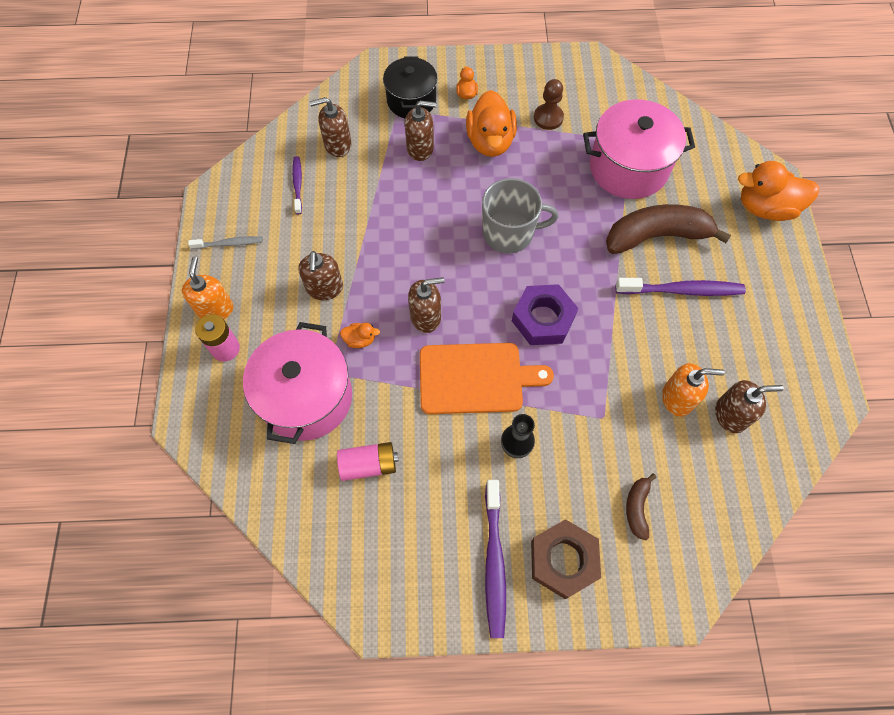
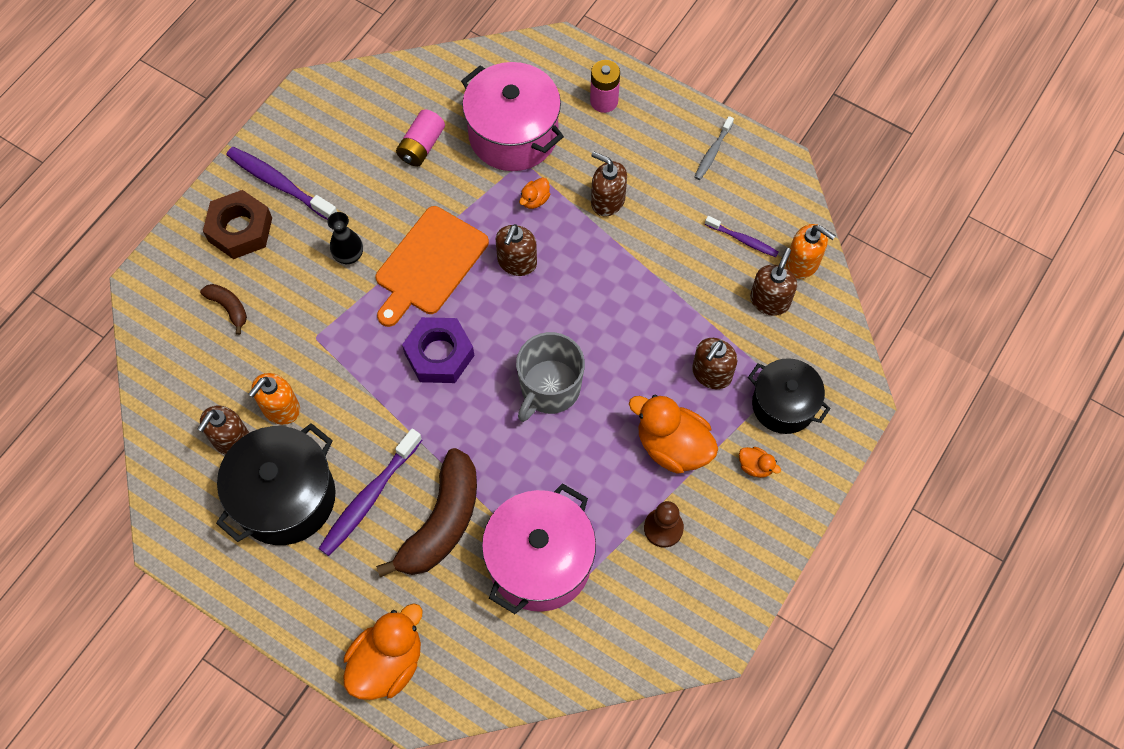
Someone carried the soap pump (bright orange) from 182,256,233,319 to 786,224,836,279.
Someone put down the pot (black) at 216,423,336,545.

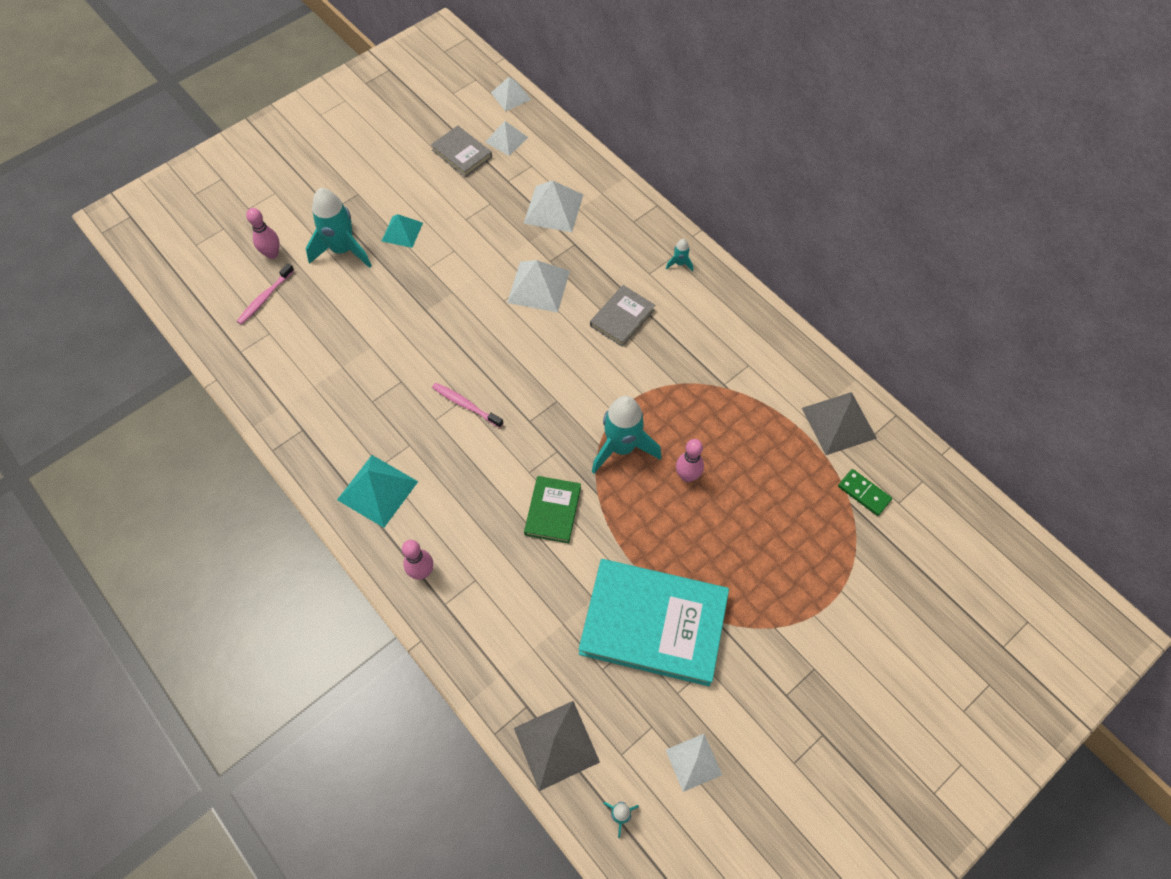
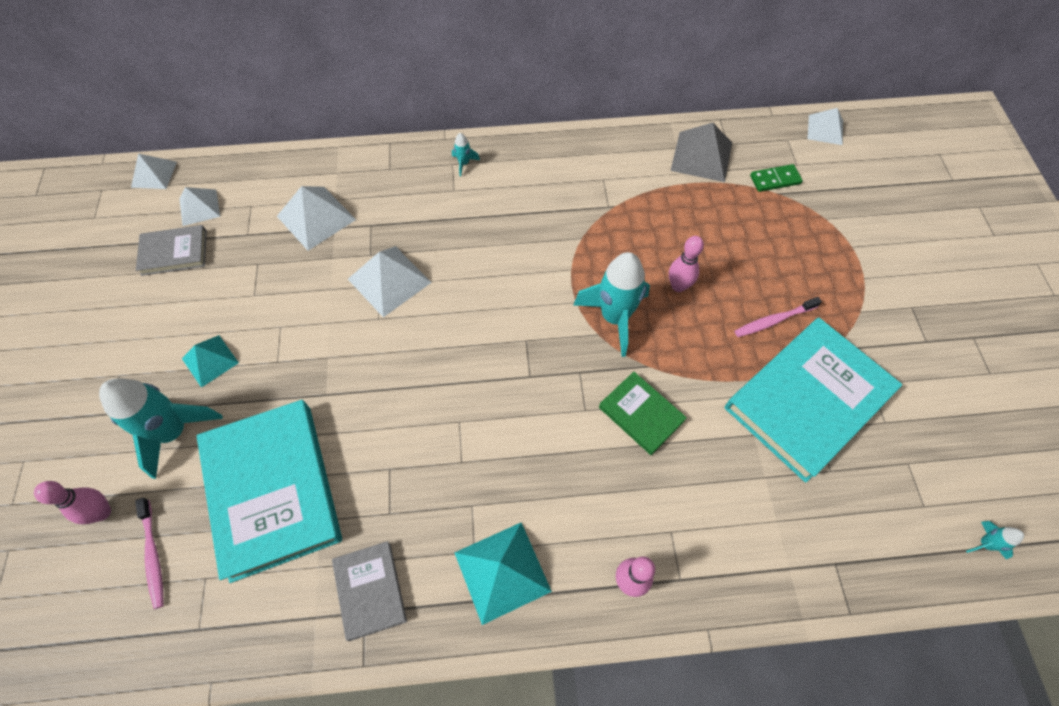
Someone carried the hardback (grey) from 590,285,655,347 to 332,541,407,641.
Someone carried the toothbrush (rosy) from 432,383,503,428 to 735,297,822,337.
Someone took away the solid pyramid (grey) at 514,701,600,791.
Someone carried the solid pyramid (snow-white) from 666,734,722,792 to 808,108,843,145.
Someone put down the hardback (turquoise) at 197,400,342,583.

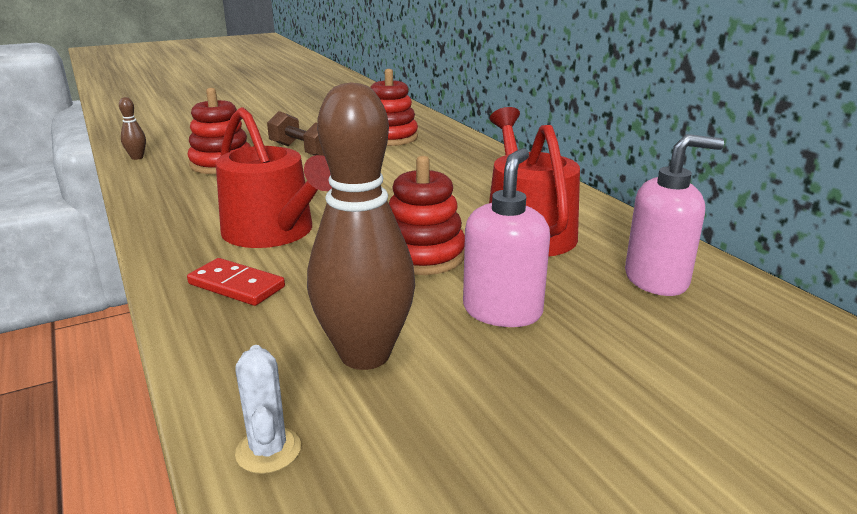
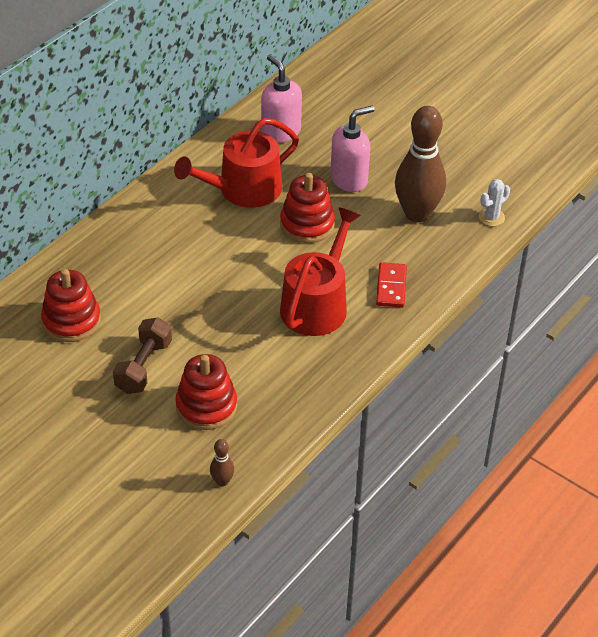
Someone rotated the soap pump (rosy) at 463,148,550,327 by 150 degrees clockwise.

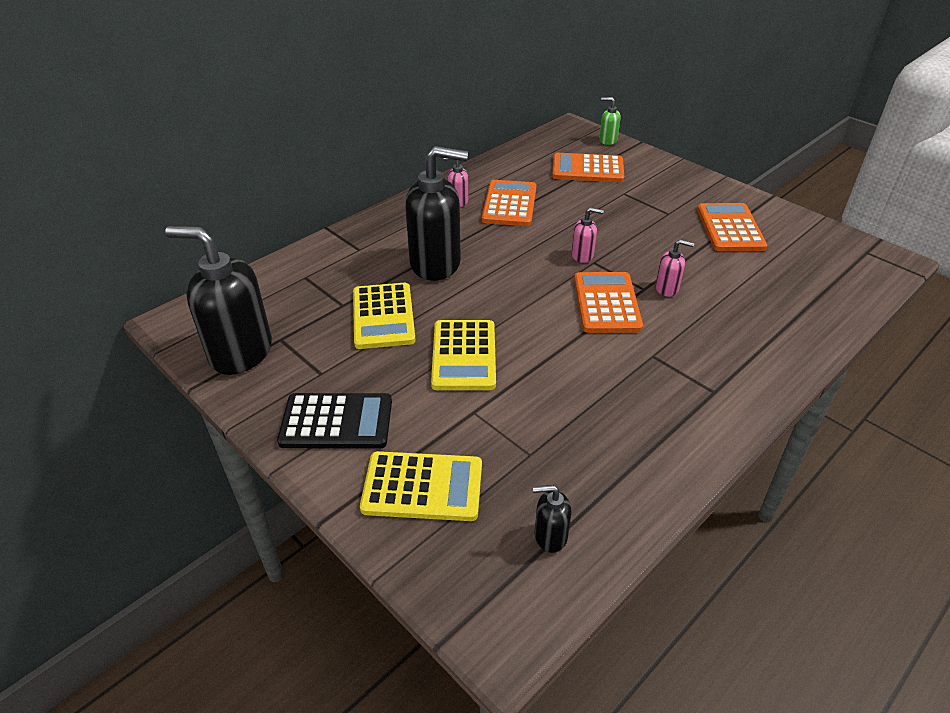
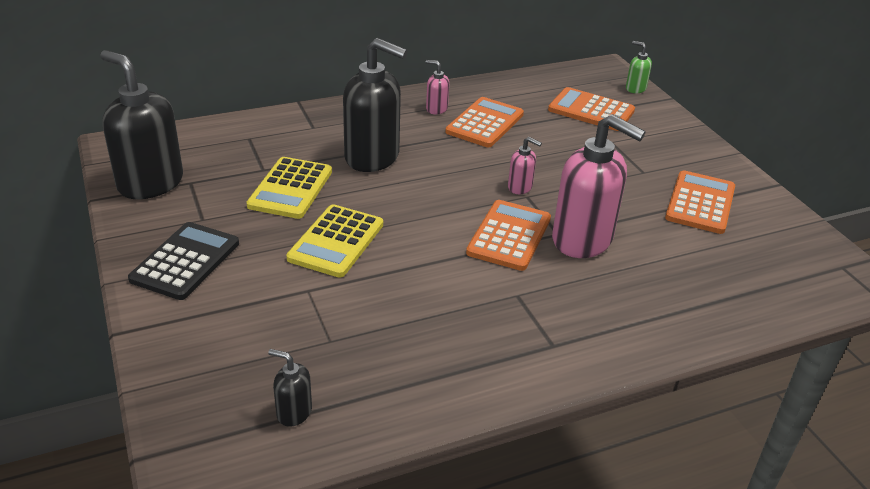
Someone scaled the soap pump (rosy) at 655,239,694,297 by 2.25.
Someone rotated the calculator (black) at 277,393,392,449 by 90 degrees counterclockwise.
Someone took away the calculator (golden) at 360,451,482,521.

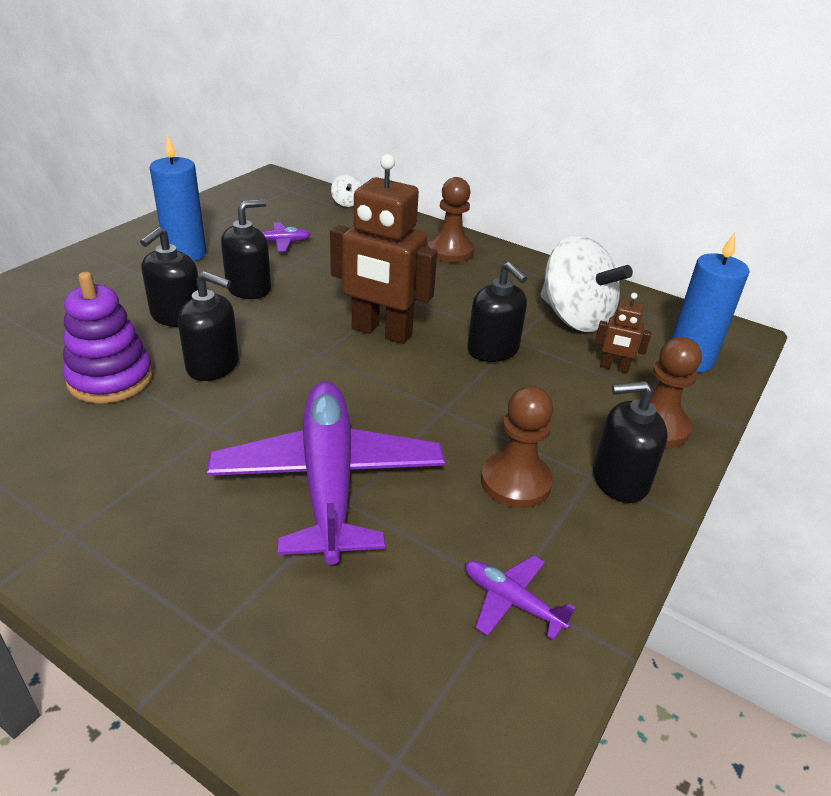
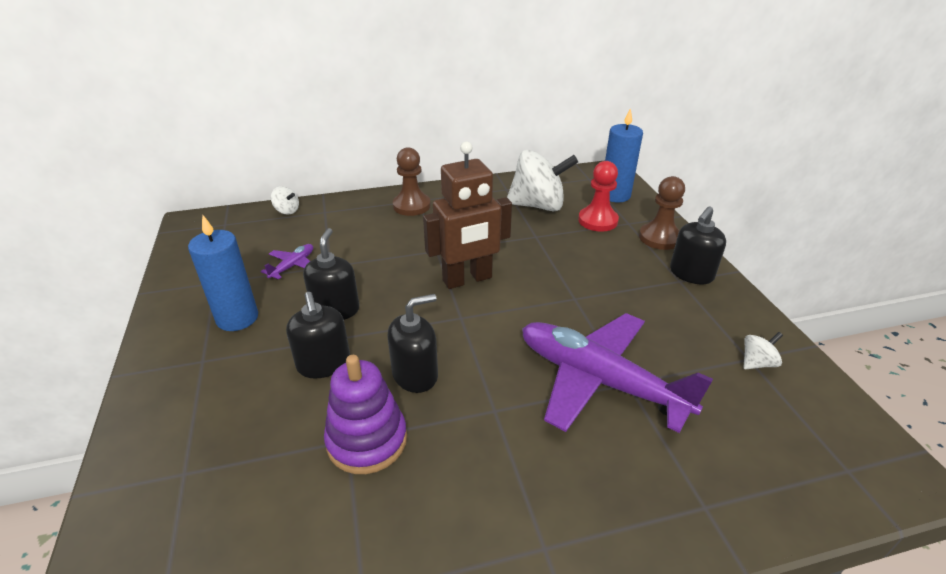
Someone took away the soap pump (black) at 467,262,527,362.
Someone swapped the robot figure (brown) at 595,293,652,373 for the pawn (crimson) at 578,161,619,232.
Someone took away the pawn (brown) at 481,386,553,508.
Someone swapped the aeroplane (violet) at 465,555,576,640 for the spinning top (snow-white) at 743,332,783,369.

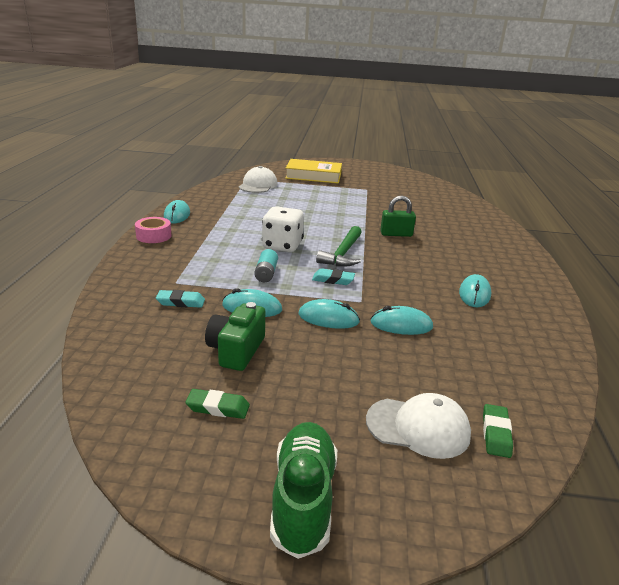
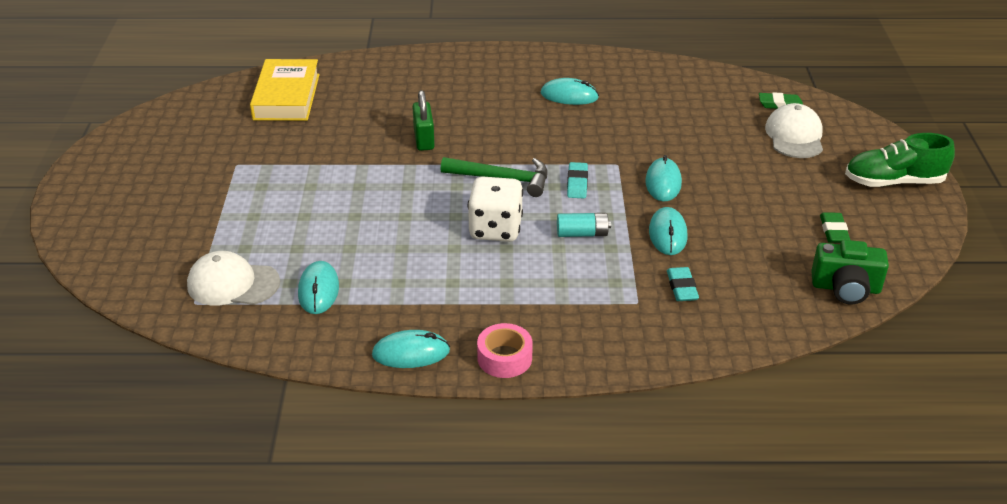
Someone carried the hardback (golden) from 285,159,342,184 to 250,59,320,121.
Someone carried the photo camera (green) from 205,302,265,371 to 811,240,889,304.
Someone carried the computer mouse (turquoise) from 370,306,433,335 to 298,261,339,314.

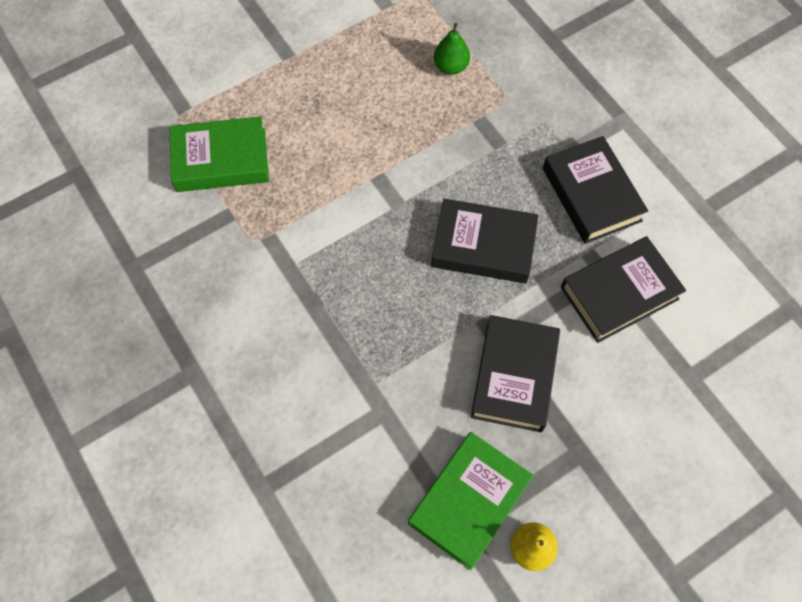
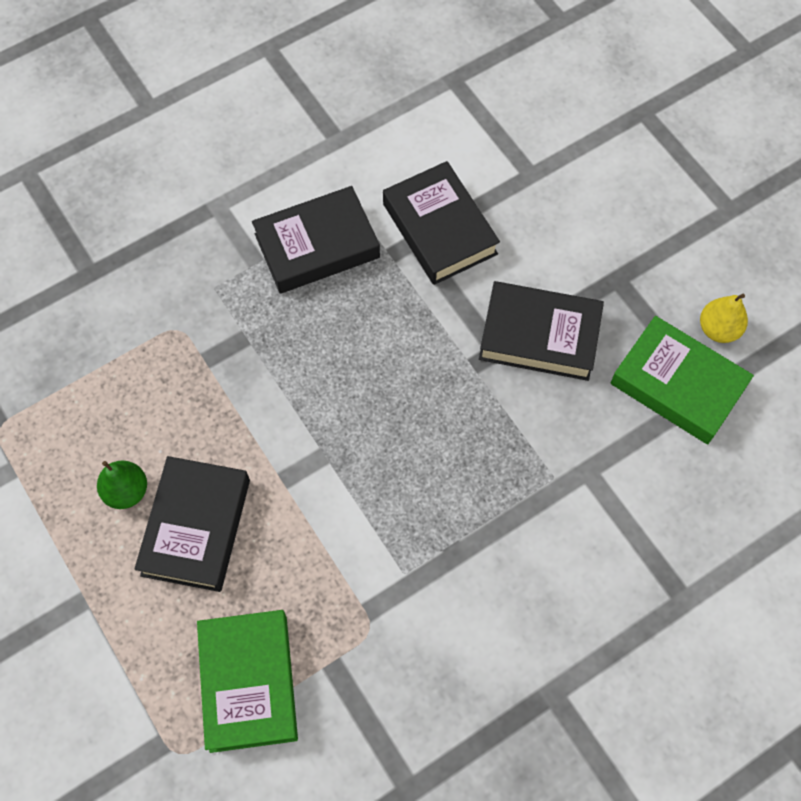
Someone carried the toy pear (green) from 434,23,470,75 to 97,461,147,509.
Someone carried the hardback (black) from 431,199,539,283 to 134,456,250,592.

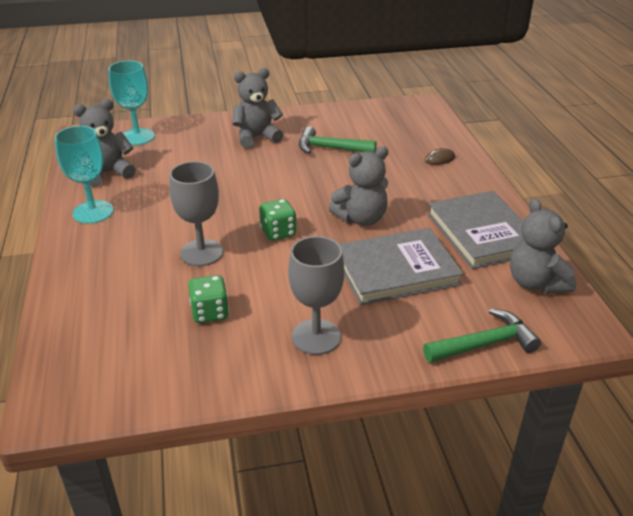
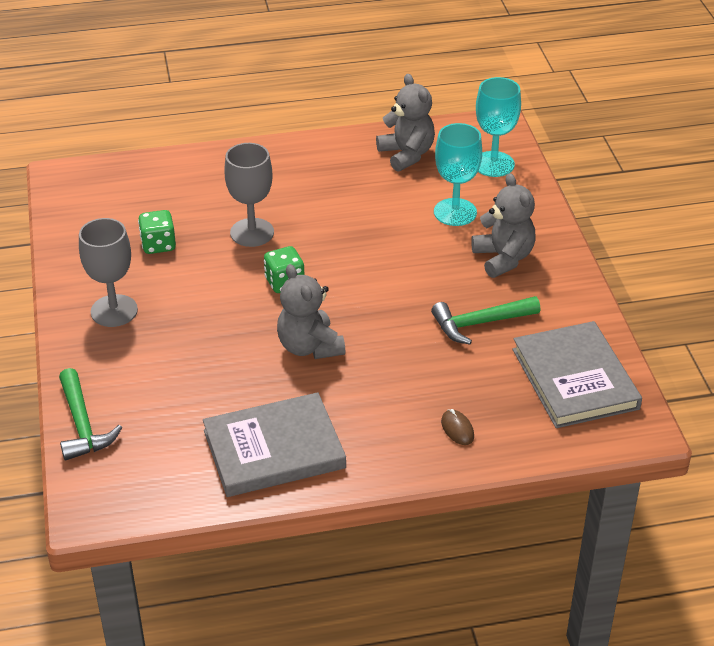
Someone carried the wine glass (turquoise) from 54,126,113,224 to 434,123,482,226.
Someone rotated the hammer (green) at 299,126,376,154 by 120 degrees counterclockwise.
Someone took away the stuffed bear (grey) at 510,198,576,294.
Someone carried the hardback (grey) from 339,228,463,305 to 513,321,642,428.

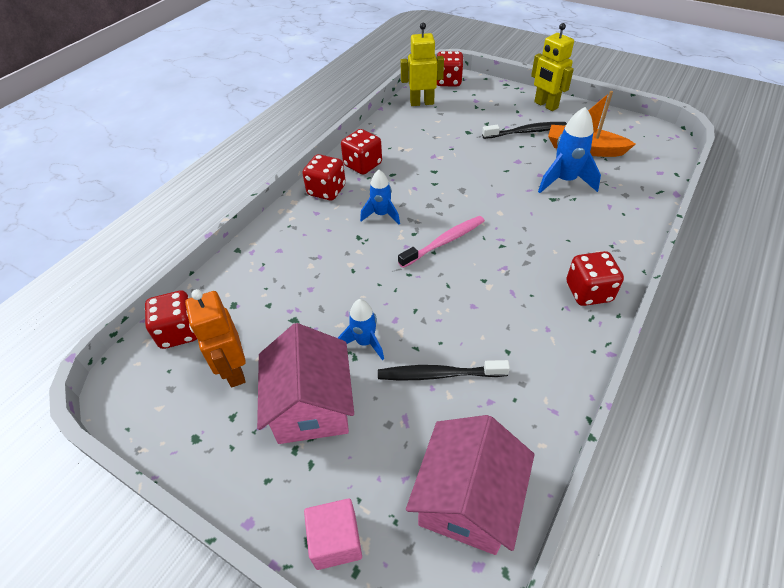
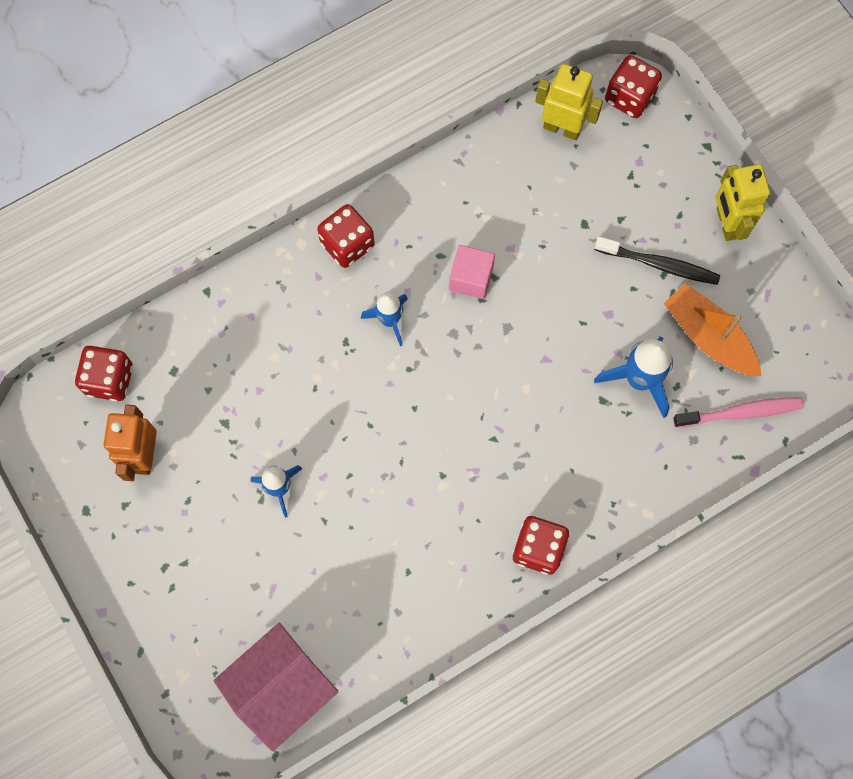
Someone took away the game die (crimson) at 341,129,382,175.
Someone carried the toothbrush (rosy) from 398,216,485,268 to 673,397,804,428.
Someone took away the house (rosy) at 257,323,354,444.
Someone took away the toothbrush (black) at 378,360,510,380.
Someone carried the cube (rosy) from 304,498,362,570 to 449,245,495,299.

